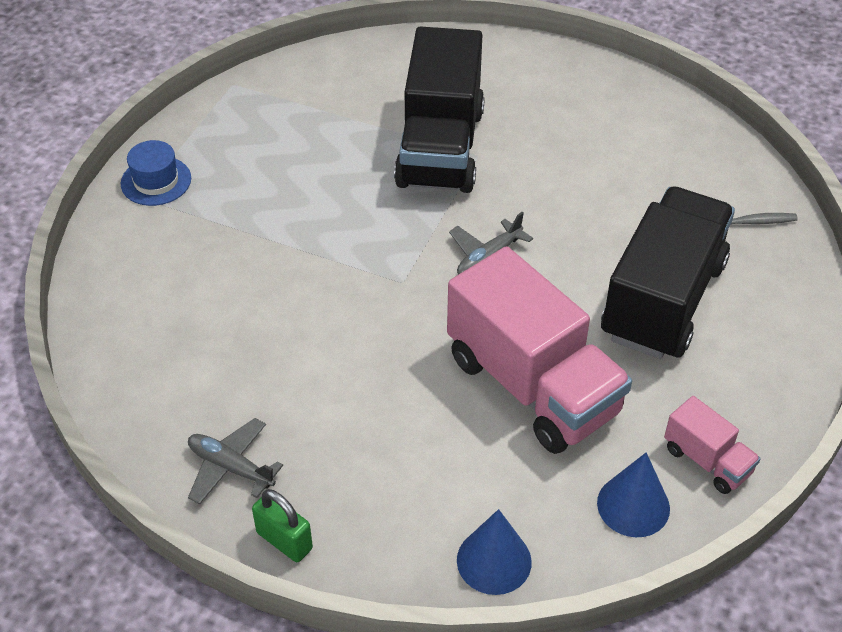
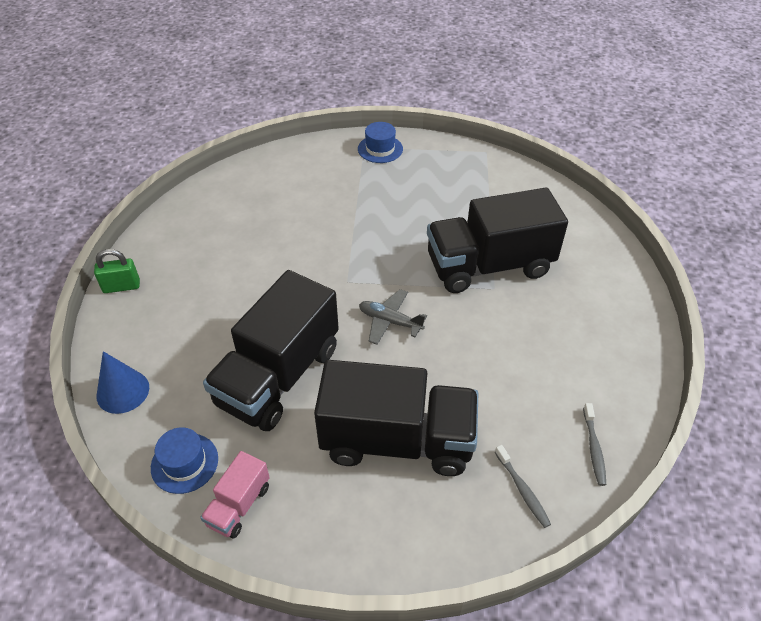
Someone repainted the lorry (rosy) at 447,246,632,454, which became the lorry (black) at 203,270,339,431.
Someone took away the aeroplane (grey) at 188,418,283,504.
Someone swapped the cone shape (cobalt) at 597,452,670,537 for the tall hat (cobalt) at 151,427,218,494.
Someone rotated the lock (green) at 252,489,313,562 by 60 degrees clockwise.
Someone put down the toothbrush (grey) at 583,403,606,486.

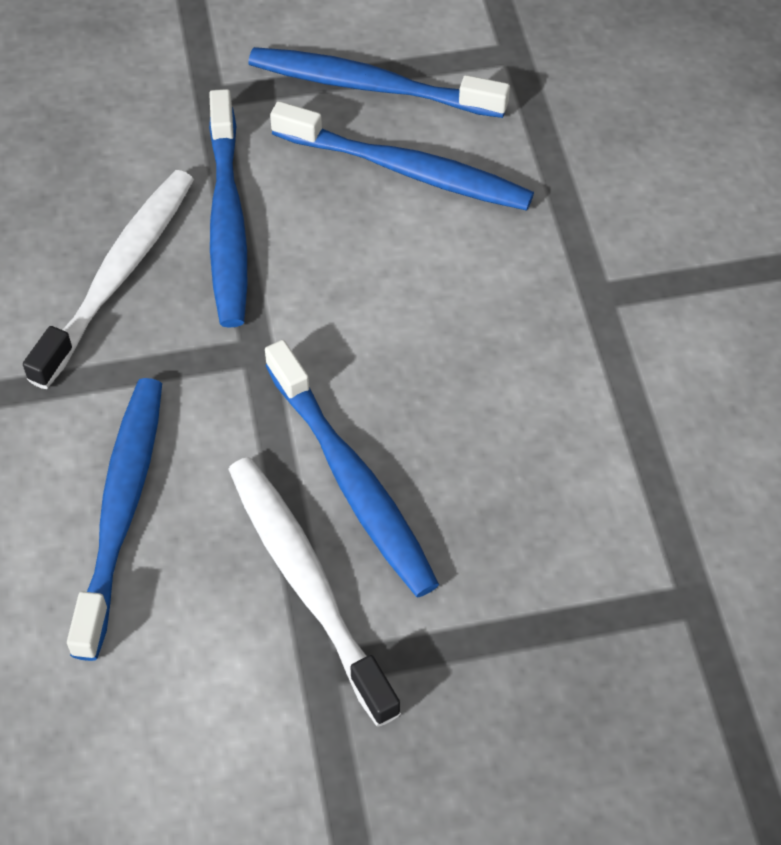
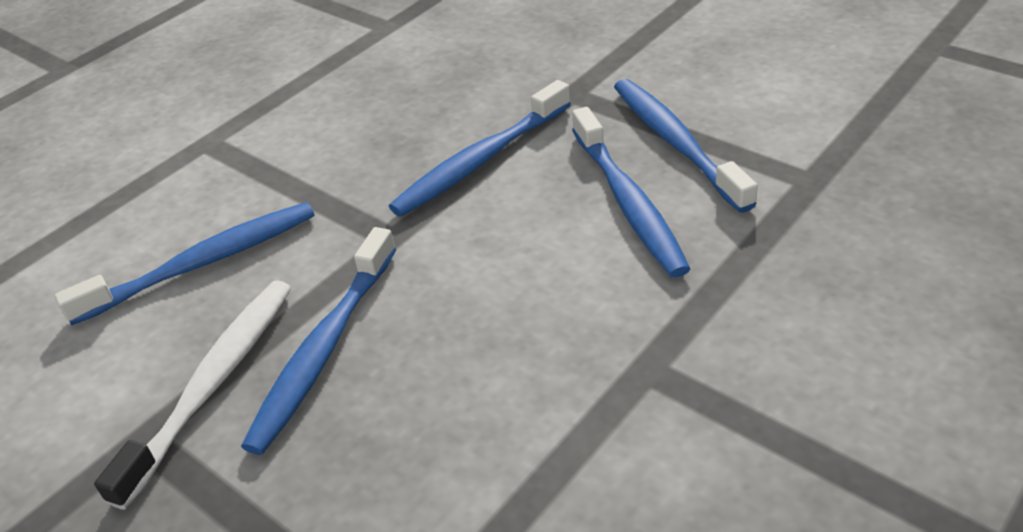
Someone took away the toothbrush (snow-white) at 23,170,194,389.

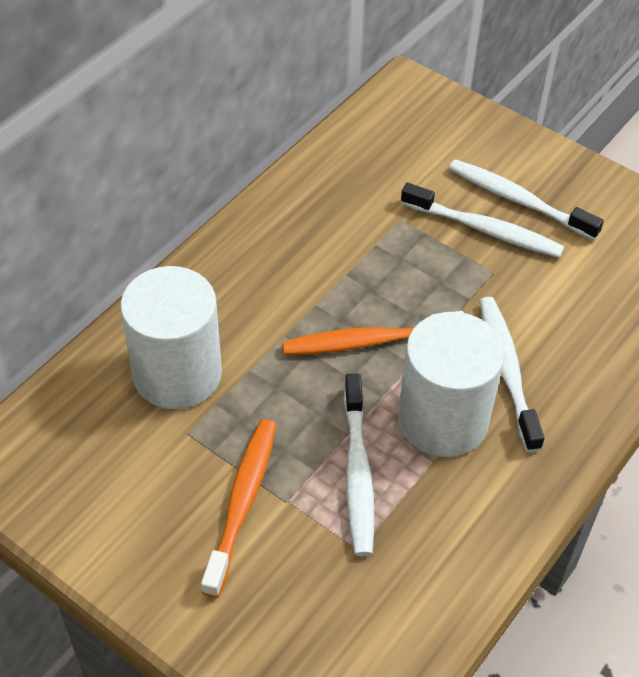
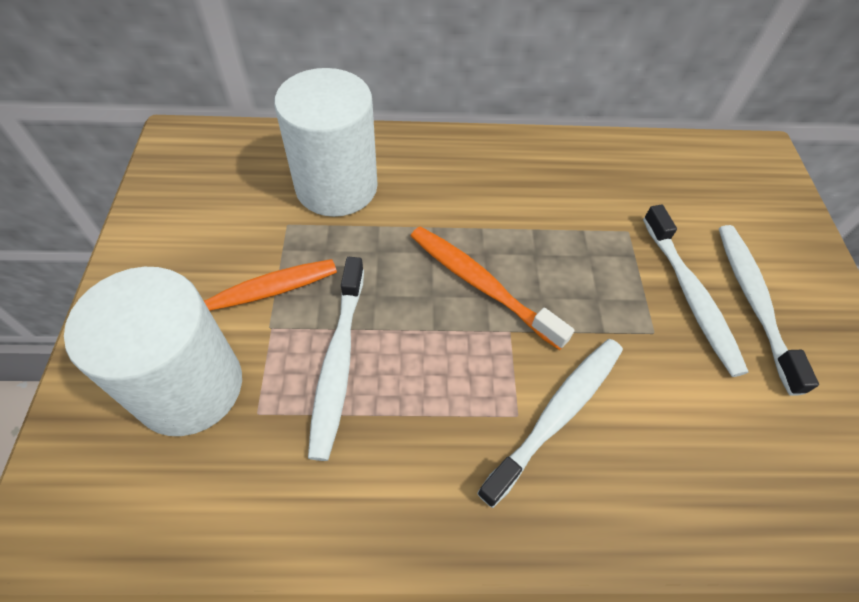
Someone carried the cylinder shape (snow-white) from 398,312,505,457 to 64,267,242,436.
Someone rotated the toothbrush (snow-white) at 344,374,375,556 by 45 degrees counterclockwise.

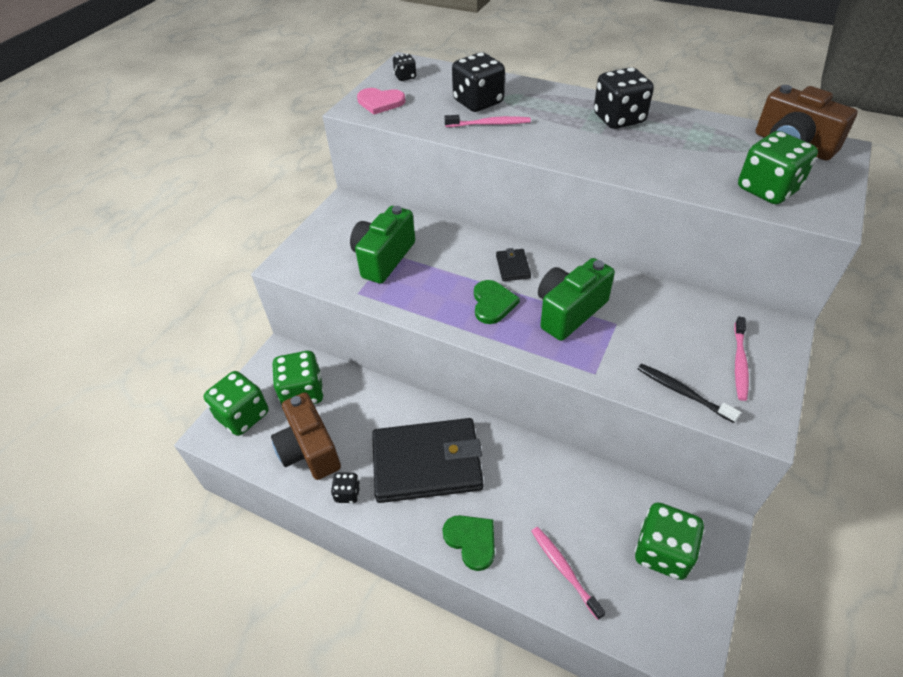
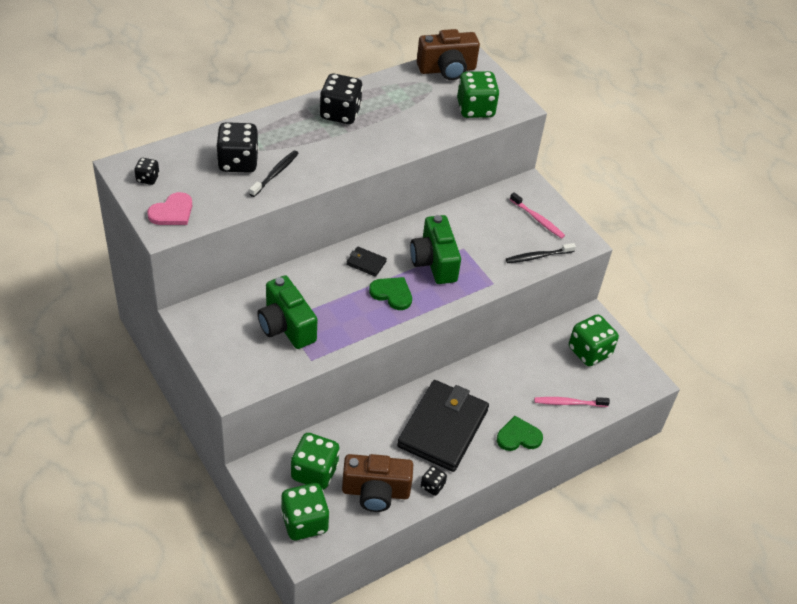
Someone repainted the toothbrush (rosy) at 444,115,531,127, which became the toothbrush (black) at 249,150,299,197.

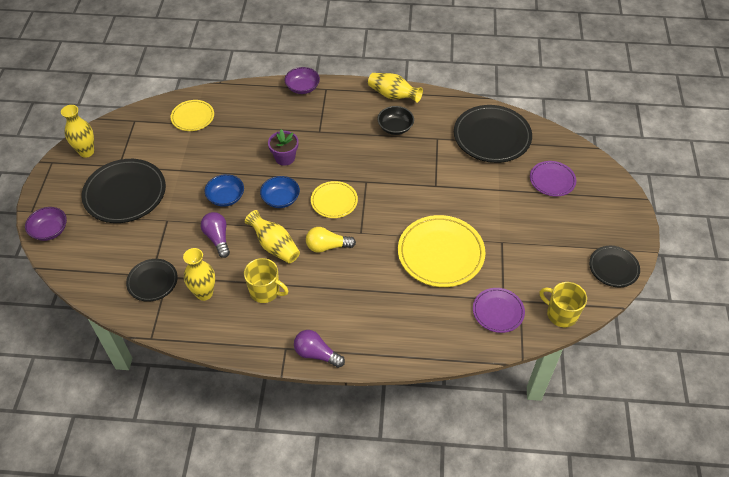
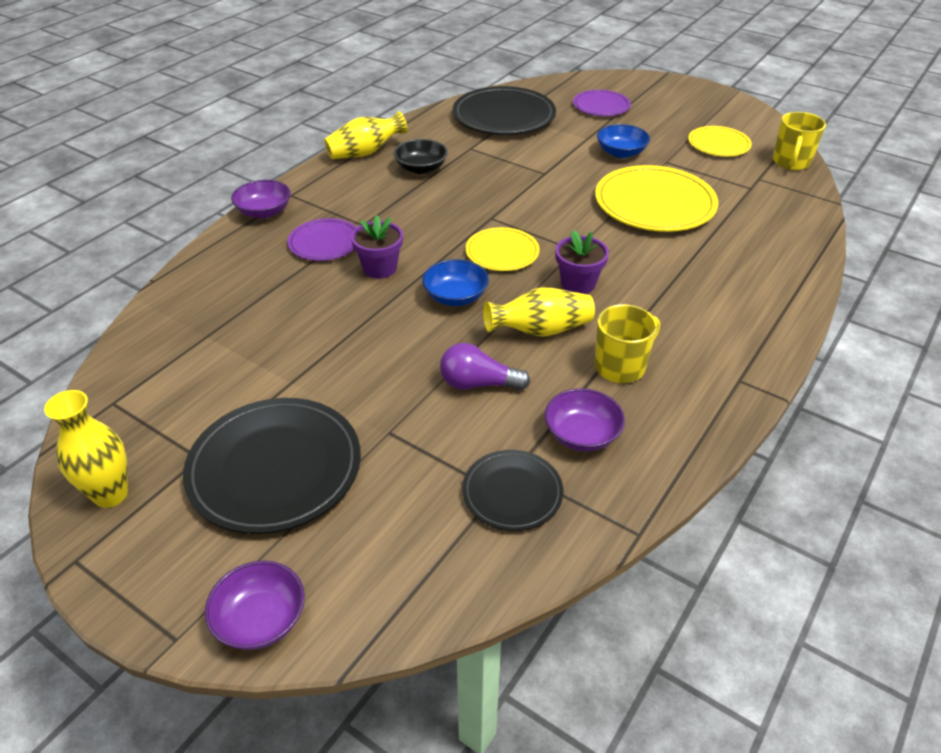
Someone carried the dinner plate (golden) from 171,100,214,131 to 688,126,752,157.
Someone carried the bowl (cobalt) from 205,174,244,207 to 597,124,650,158.
Someone swapped the lightbulb (golden) at 306,227,356,253 for the flower pot (violet) at 555,231,609,294.
Someone took away the dinner plate (black) at 589,246,640,287.
Someone swapped the vase (golden) at 183,248,215,301 for the bowl (violet) at 545,388,625,451.
Someone rotated the coffee mug (golden) at 540,282,587,327 by 45 degrees counterclockwise.
Someone carried the dinner plate (violet) from 473,288,525,333 to 288,218,357,261.
Someone took away the lightbulb (violet) at 294,330,345,368.

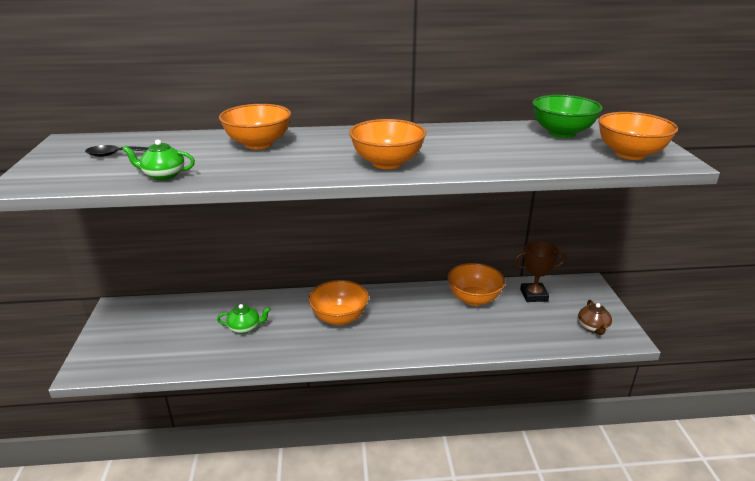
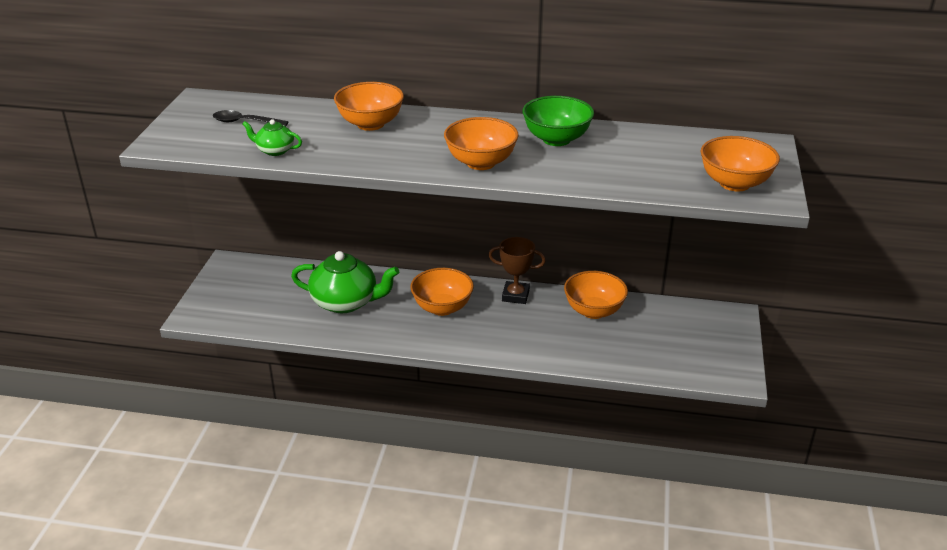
Someone carried the bowl (green) from 532,95,603,138 to 522,96,594,146.
Someone carried the prize cup (brown) from 514,241,566,302 to 488,237,546,304.
Someone took away the china teapot (brown) at 578,300,612,335.
Someone scaled the china teapot (green) at 217,304,271,334 by 2.04.

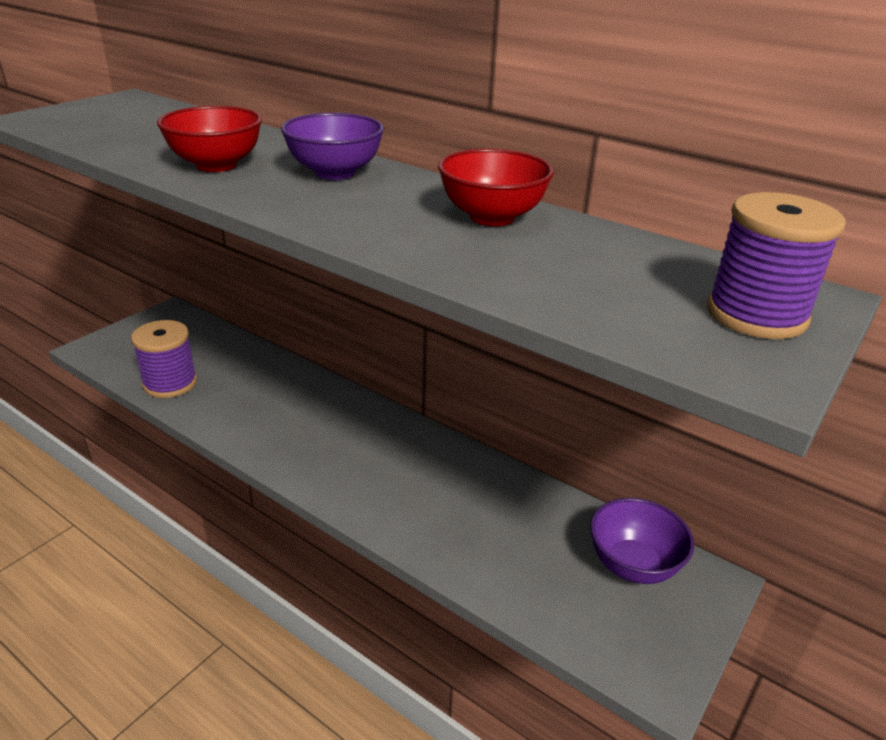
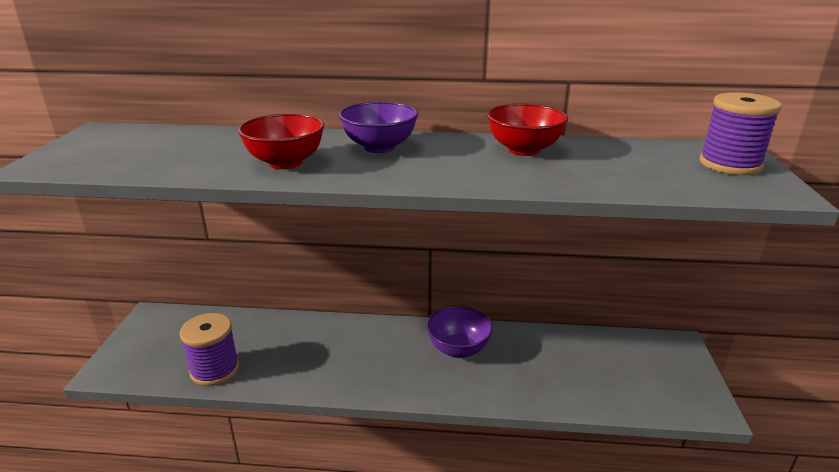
Someone carried the bowl (violet) from 590,498,694,584 to 426,306,493,358.

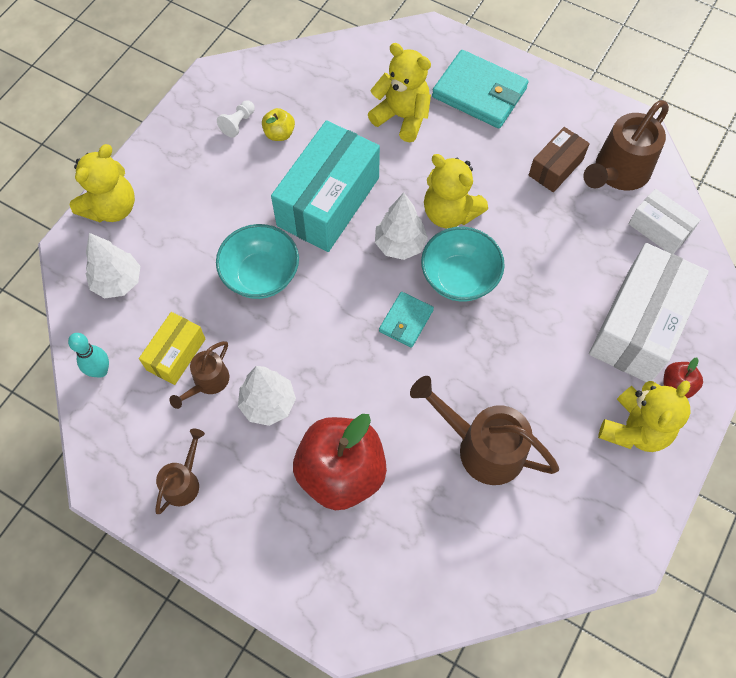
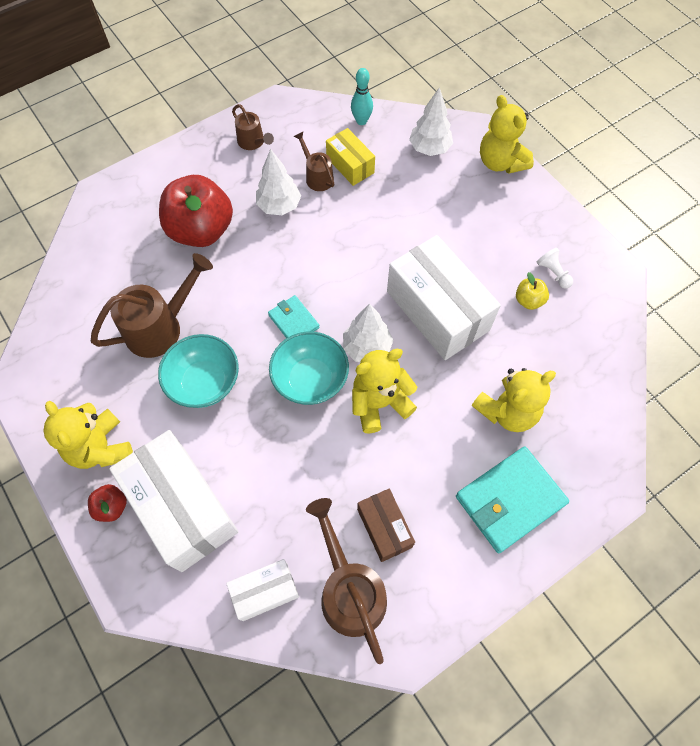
Someone repainted the box (turquoise) at 271,120,380,252, which became the box (snow-white) at 387,235,501,360.
Someone carried the bowl (turquoise) from 216,224,299,299 to 158,334,239,408.

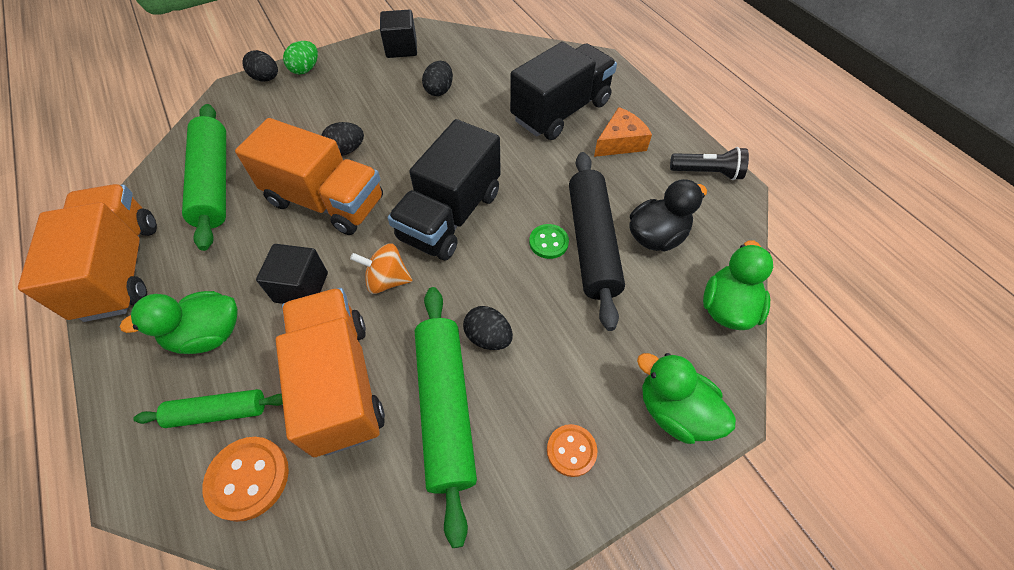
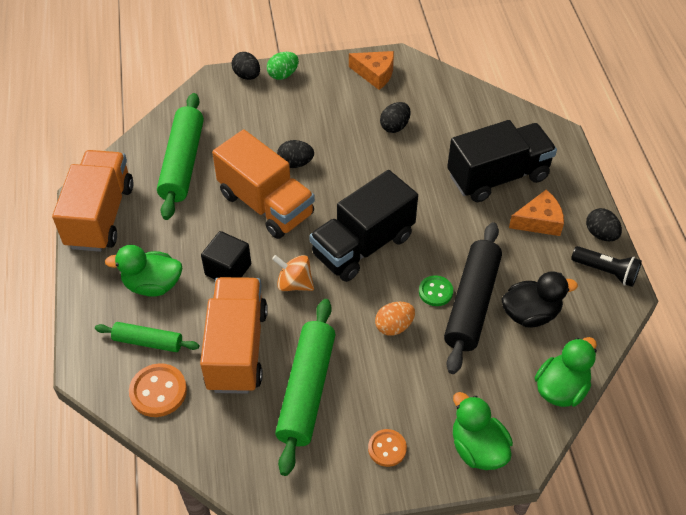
Someone swapped the cube (black) at 380,10,417,58 for the piece of cheese (bright orange) at 349,51,394,90.
Someone carried the egg shape (black) from 463,306,513,350 to 586,208,622,242.
Someone put down the egg shape (bright orange) at 375,302,415,336.

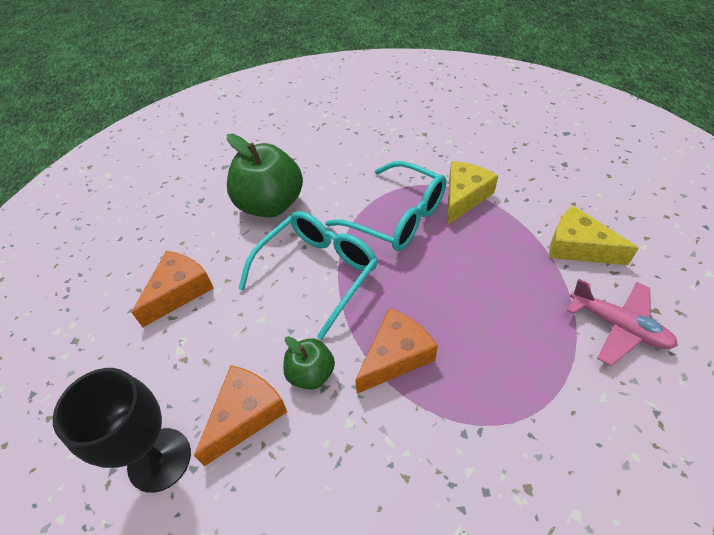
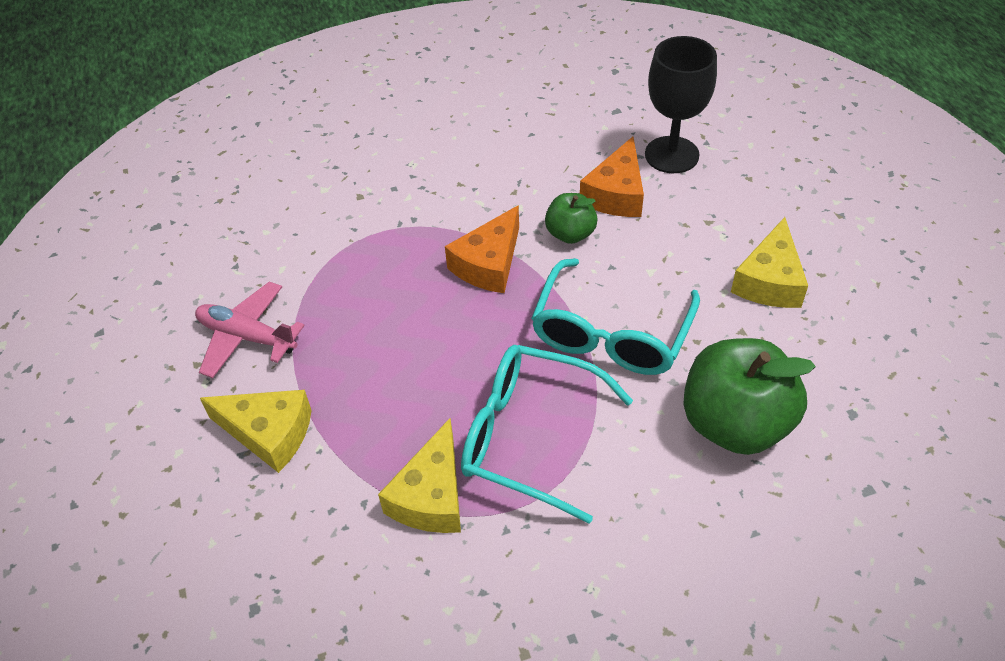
Someone repainted the piece of cheese (bright orange) at 131,251,214,327, which became the piece of cheese (golden) at 731,217,808,308.

